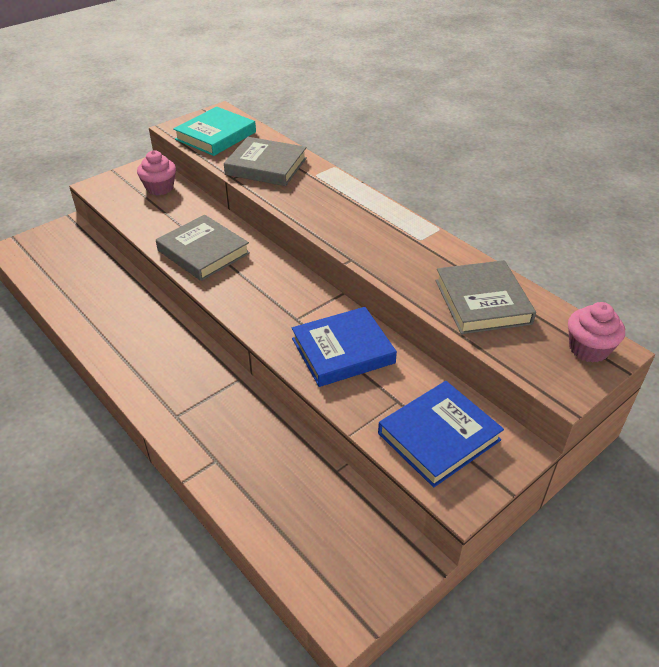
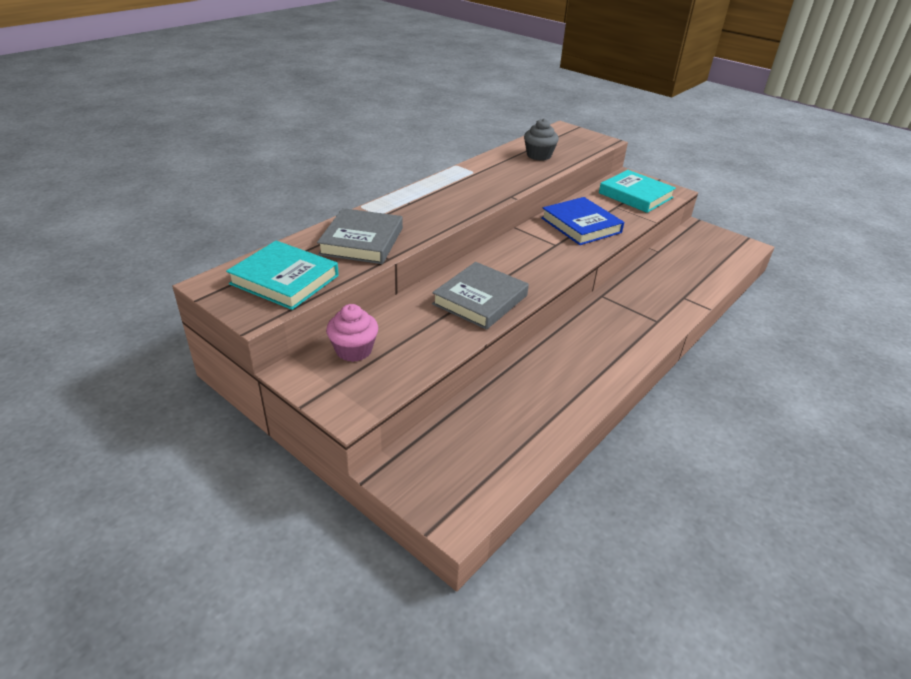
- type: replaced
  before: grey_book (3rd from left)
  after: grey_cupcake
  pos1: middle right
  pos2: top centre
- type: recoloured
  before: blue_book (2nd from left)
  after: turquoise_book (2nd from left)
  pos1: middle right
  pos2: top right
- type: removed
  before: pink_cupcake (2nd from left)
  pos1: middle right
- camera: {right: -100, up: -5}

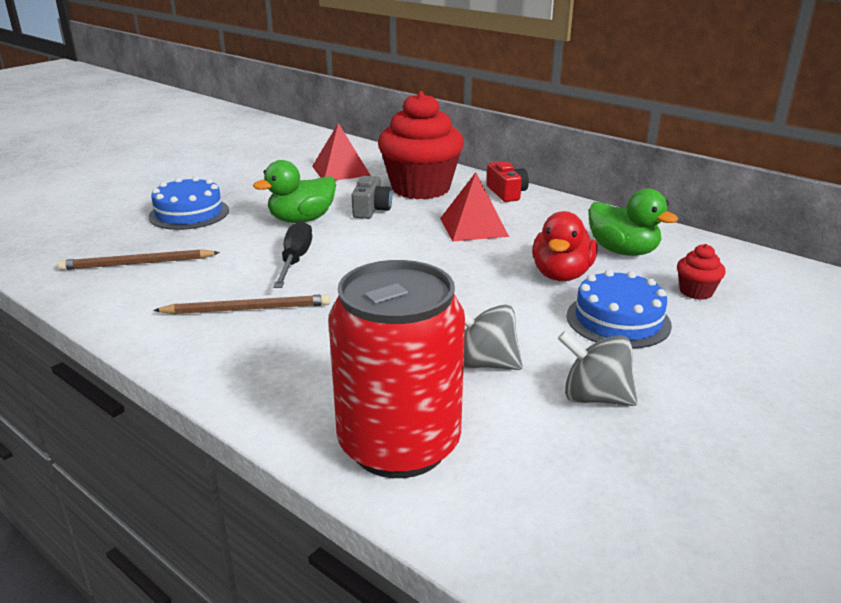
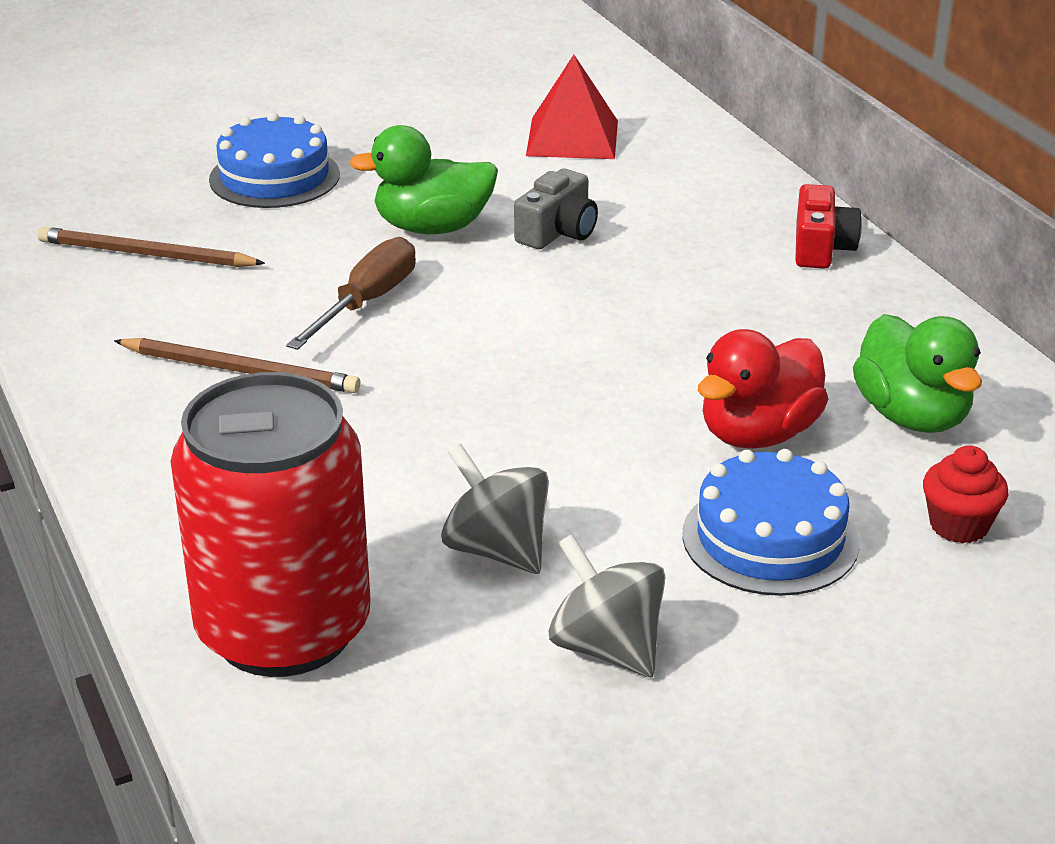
- type: recoloured
  before: black_screwdriver
  after: brown_screwdriver
  pos1: centre
  pos2: middle left
- type: removed
  before: red_cupcake (1st from left)
  pos1: top centre
- type: removed
  before: red_pyramid (2nd from left)
  pos1: centre
- camera: {right: 25, up: 5}

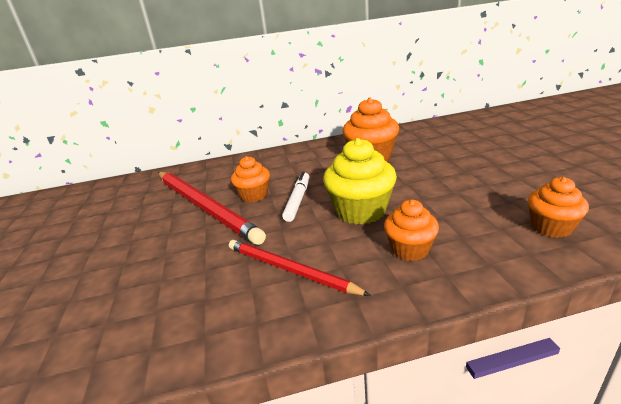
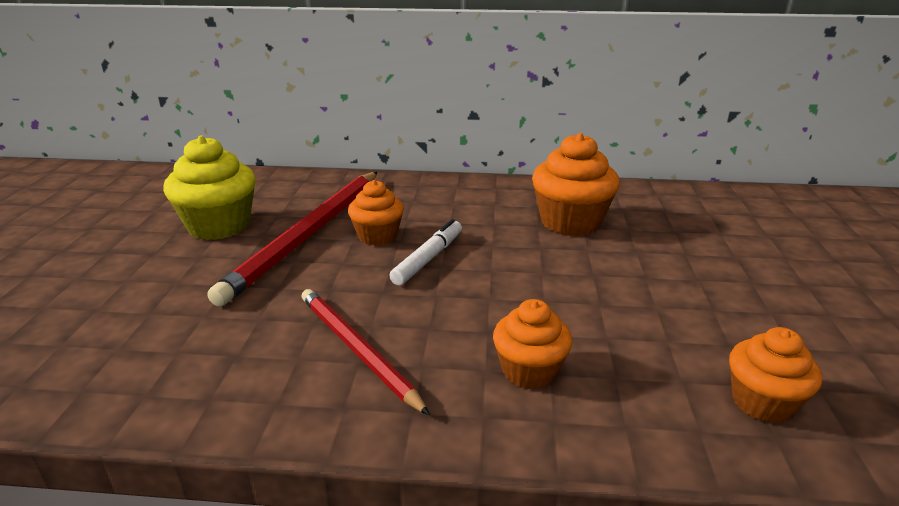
- type: moved
  before: yellow_cupcake
  pos1: centre
  pos2: middle left
- type: turned
  before: red_pencil (1st from left)
  pos1: centre
  pos2: middle left
  turn: 45
- camera: {right: 15, up: 0}

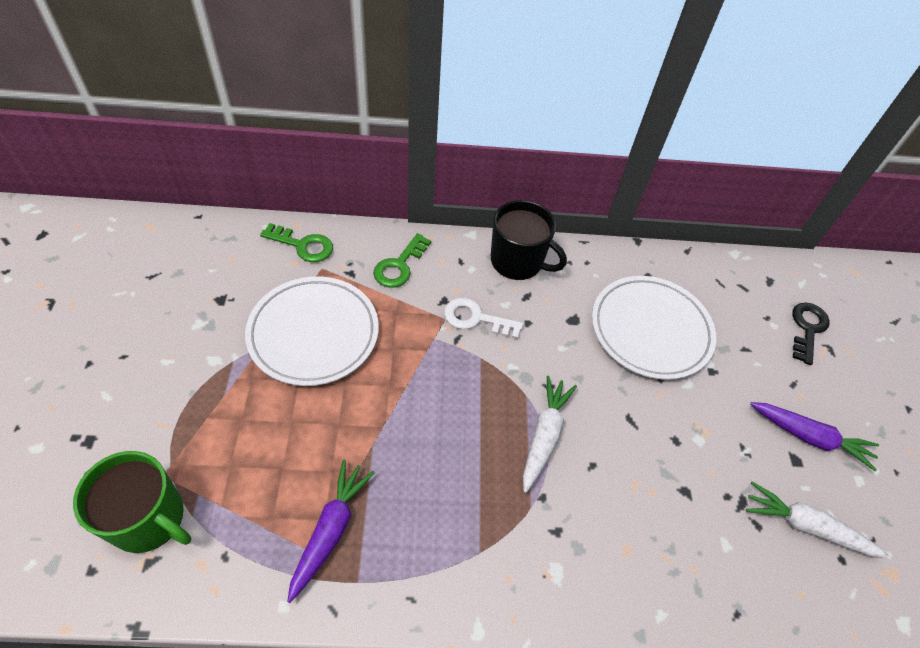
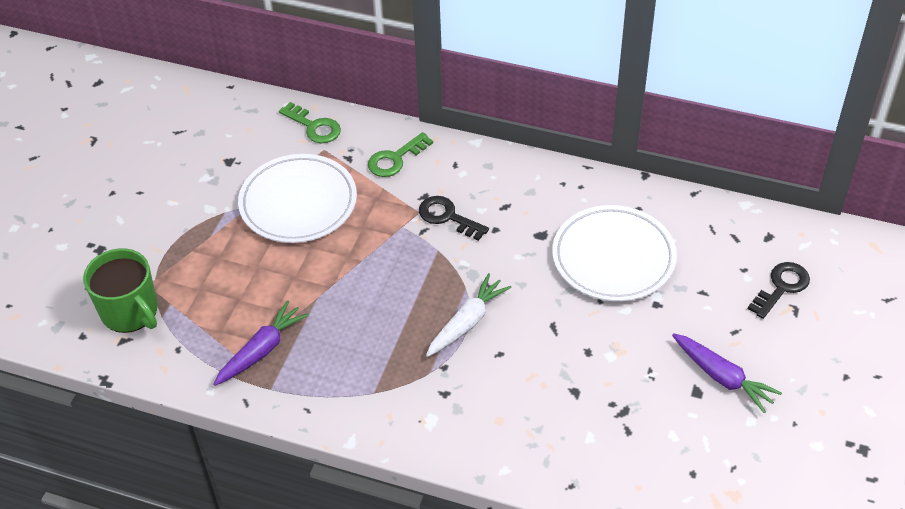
- type: recoloured
  before: white_key
  after: black_key (1st from left)
  pos1: centre
  pos2: centre
- type: removed
  before: black_mug
  pos1: centre
- type: removed
  before: white_carrot (2nd from left)
  pos1: bottom right
- camera: {right: 25, up: -5}

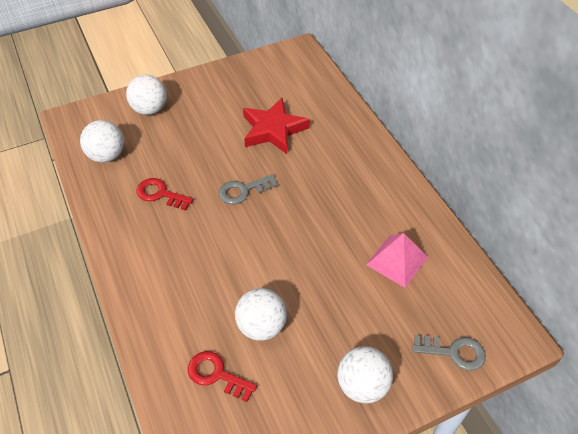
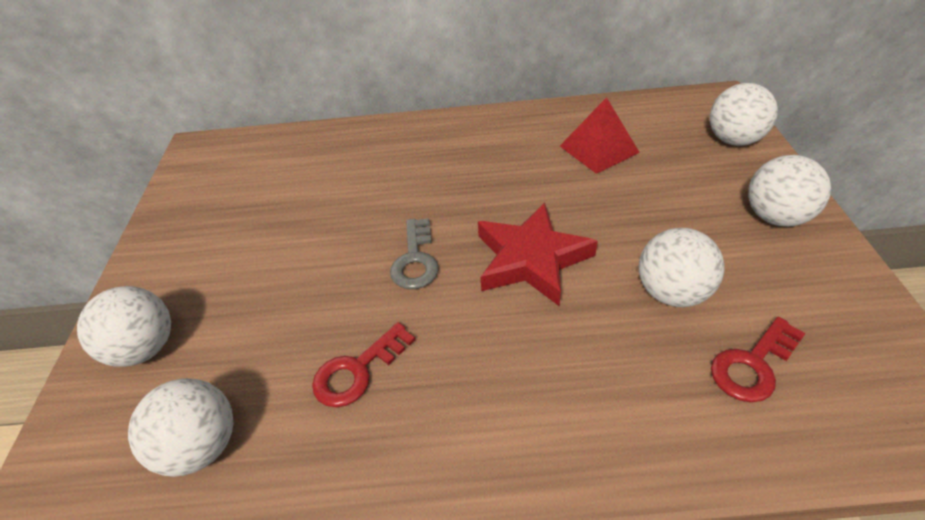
- type: moved
  before: red_star
  pos1: top centre
  pos2: centre
- type: recoloured
  before: pink_pyramid
  after: red_pyramid
  pos1: middle right
  pos2: top centre
- type: replaced
  before: grey_key (2nd from left)
  after: white_ball (4th from left)
  pos1: bottom right
  pos2: top right
- camera: {right: -65, up: -5}

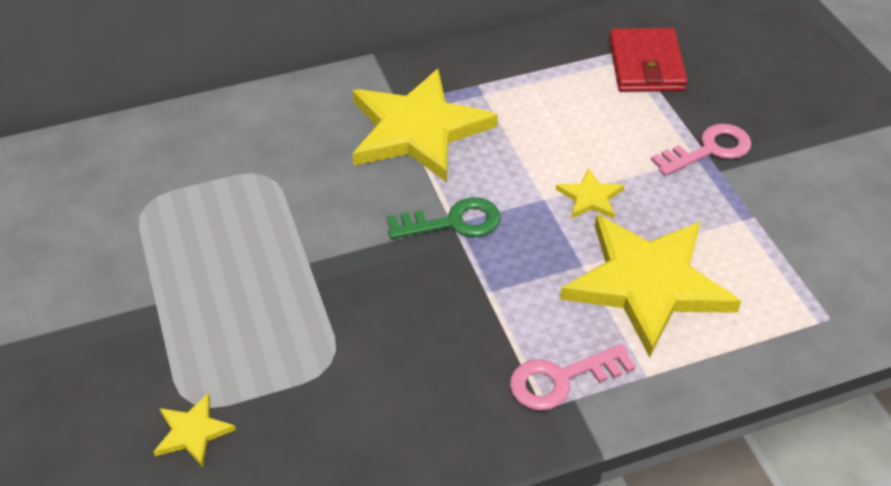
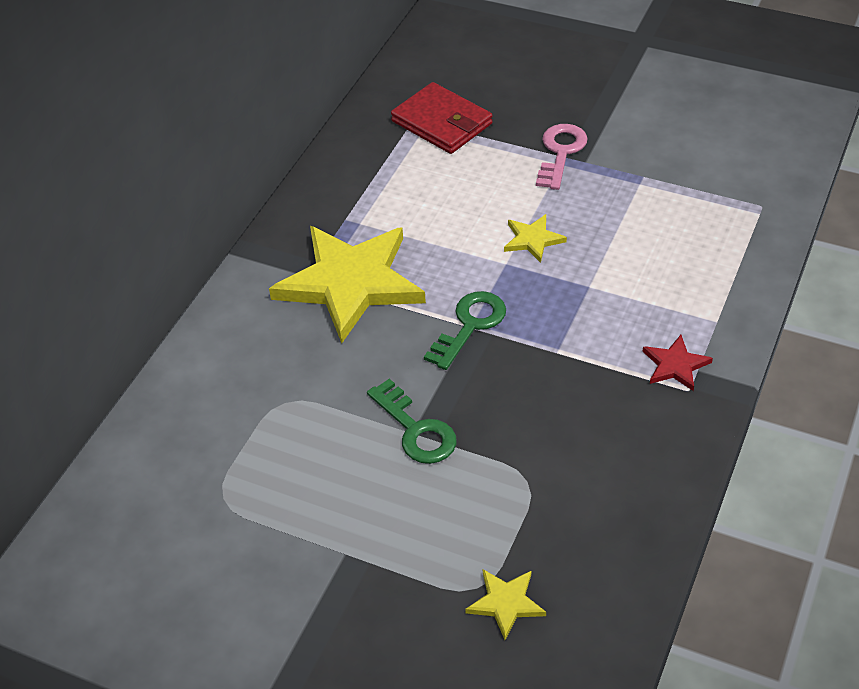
- type: added
  after: green_key (1st from left)
  pos2: centre
- type: replaced
  before: pink_key (1st from left)
  after: red_star
  pos1: bottom centre
  pos2: middle right
- type: removed
  before: yellow_star (4th from left)
  pos1: middle right
- camera: {right: -45, up: 0}

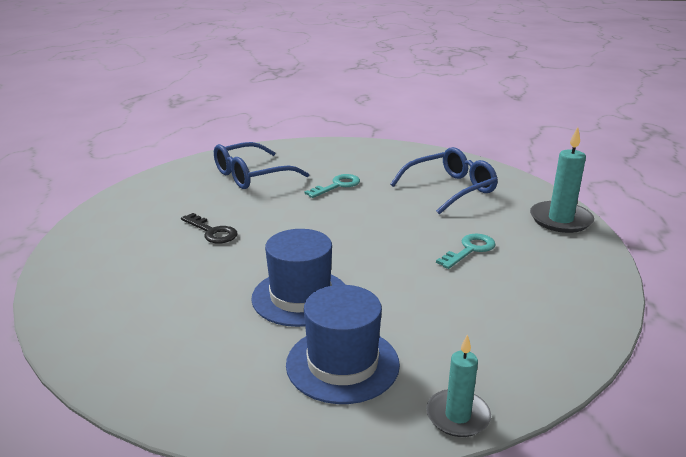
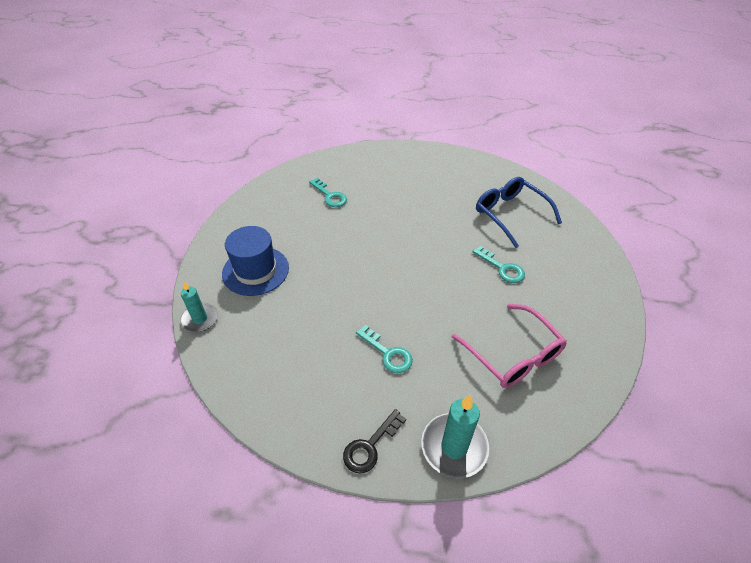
- type: added
  after: turquoise_key (1st from left)
  pos2: centre
- type: moved
  before: black_key
  pos1: middle left
  pos2: bottom centre
- type: recoloured
  before: blue_glasses (2nd from left)
  after: pink_glasses
  pos1: centre
  pos2: middle right
- type: removed
  before: blue_hat (1st from left)
  pos1: centre
- camera: {right: 90, up: 20}

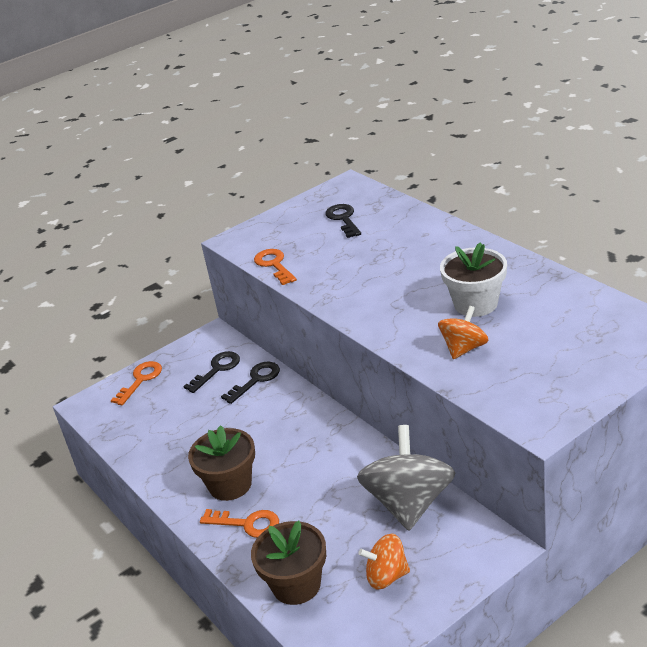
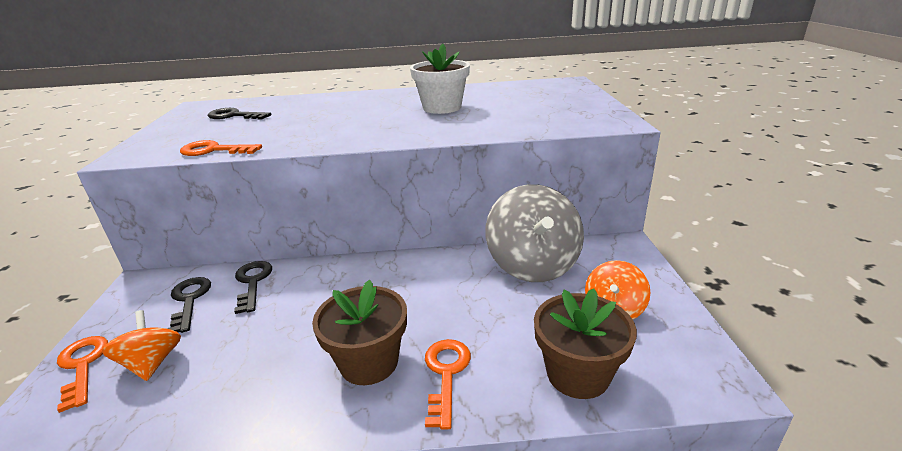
- type: moved
  before: orange_spinning_top (2nd from left in the first image)
  after: orange_spinning_top (1st from left)
  pos1: middle right
  pos2: bottom left
- type: turned
  before: orange_key (2nd from left in the first image)
  pos1: bottom centre
  pos2: bottom centre
  turn: -45
- type: turned
  before: grey_spinning_top
  pos1: bottom centre
  pos2: centre
  turn: -135
- camera: {right: -60, up: -5}

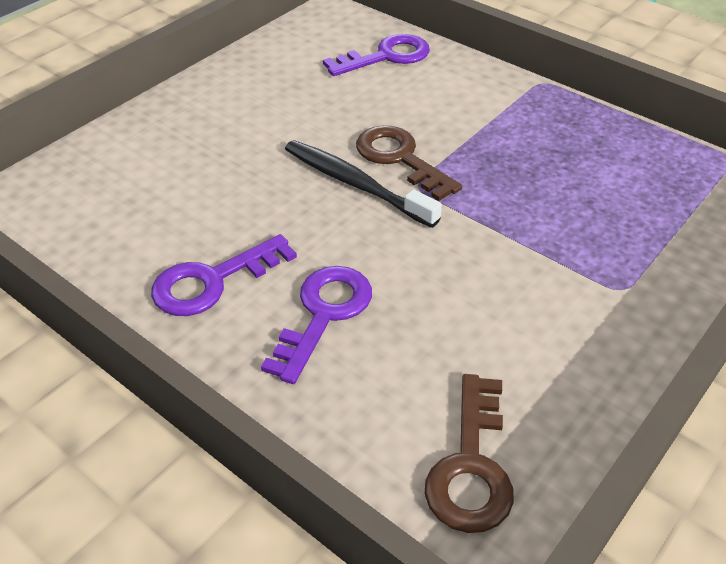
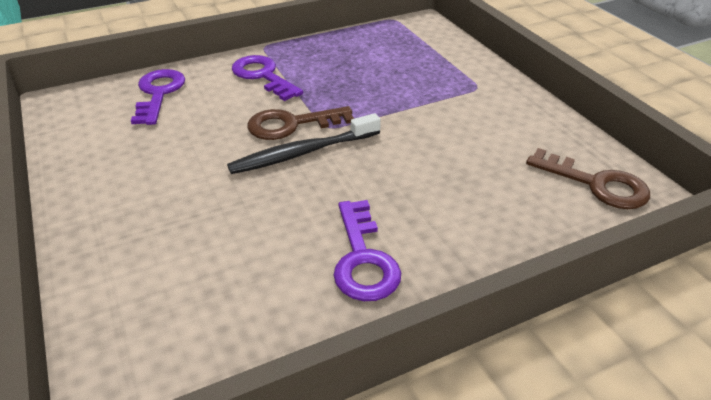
- type: moved
  before: purple_key (2nd from left)
  pos1: centre
  pos2: top centre
- camera: {right: -65, up: -5}

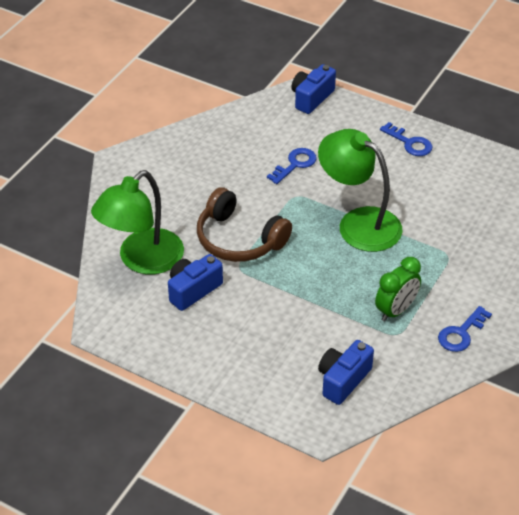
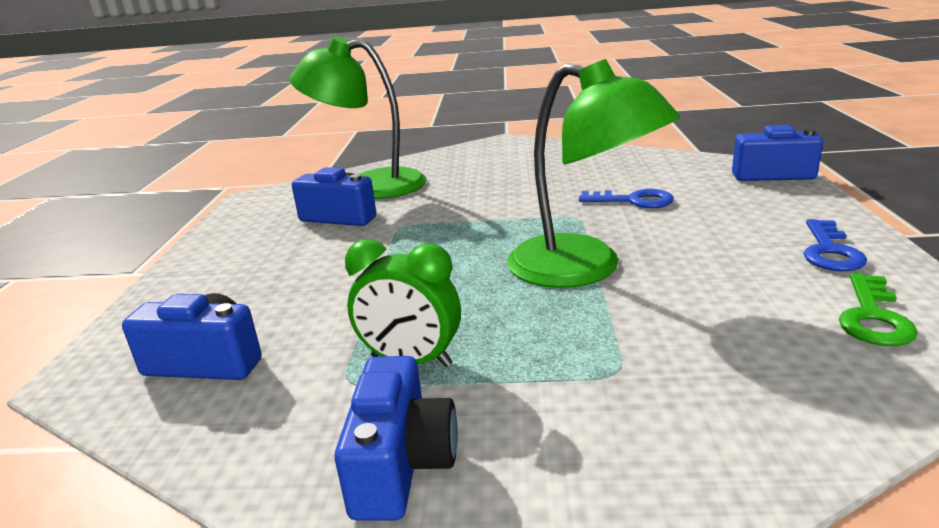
- type: replaced
  before: blue_key (3rd from left)
  after: blue_camera (3rd from left)
  pos1: middle right
  pos2: bottom centre
- type: turned
  before: green_lamp (2nd from left)
  pos1: middle right
  pos2: top centre
  turn: 120
- type: added
  after: green_key
  pos2: middle right
- type: removed
  before: brown_headphones
  pos1: centre
- camera: {right: 65, up: -20}

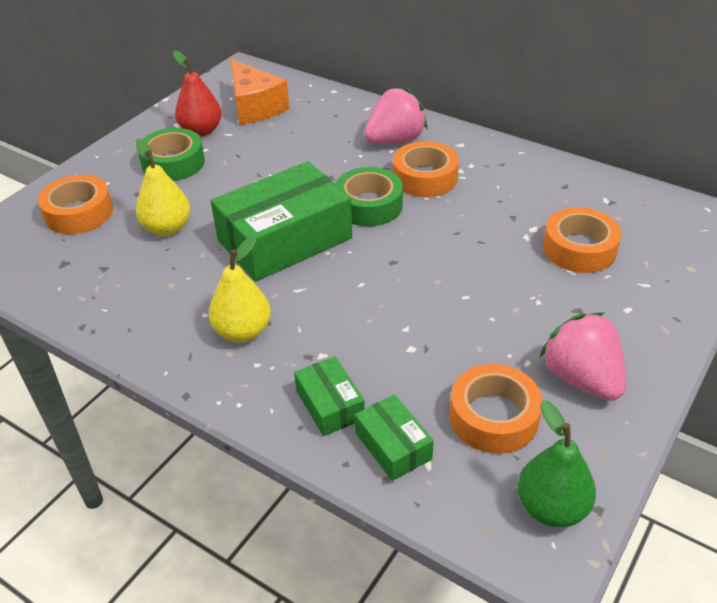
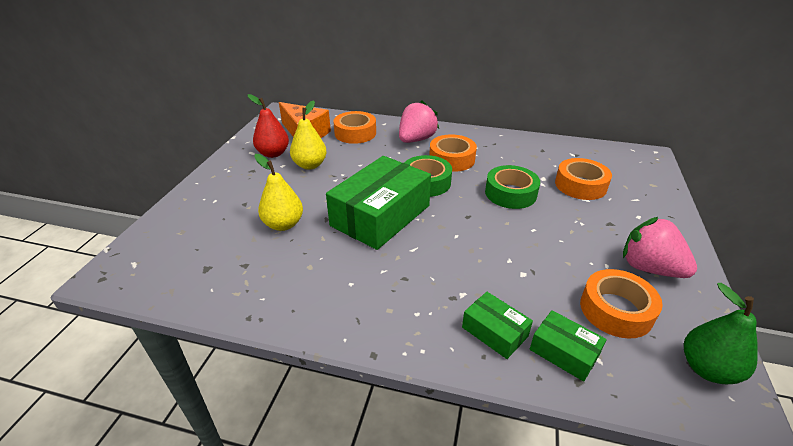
- type: moved
  before: yellow_pear (2nd from left)
  pos1: centre
  pos2: top centre
- type: moved
  before: orange_tape (1st from left)
  pos1: middle left
  pos2: top centre
- type: moved
  before: green_tape (1st from left in the first image)
  after: green_tape (2nd from left)
  pos1: top left
  pos2: centre
- camera: {right: -20, up: -5}

